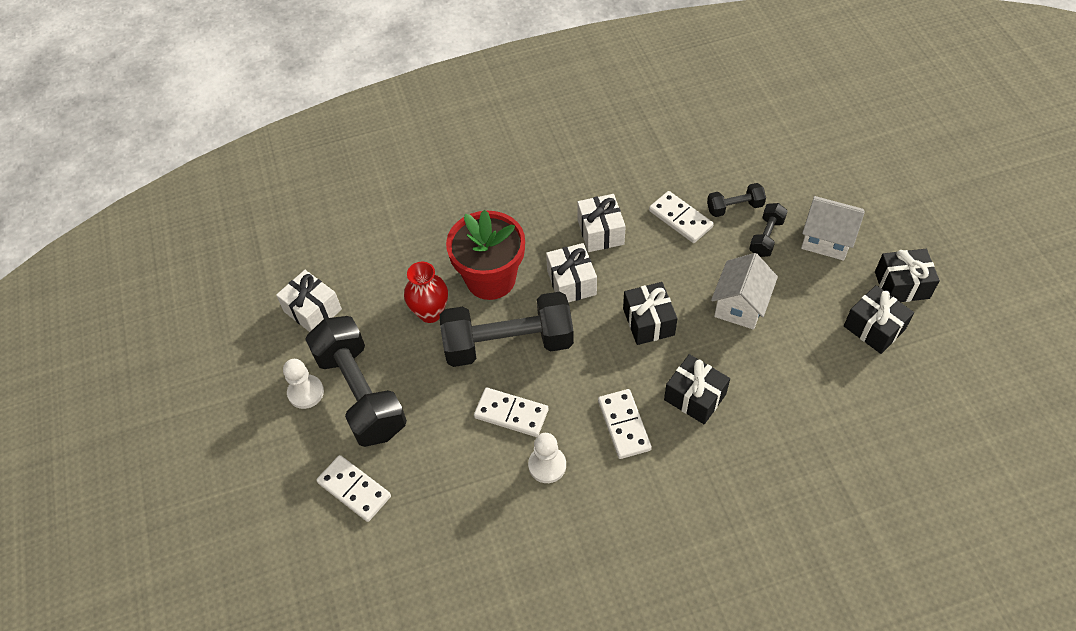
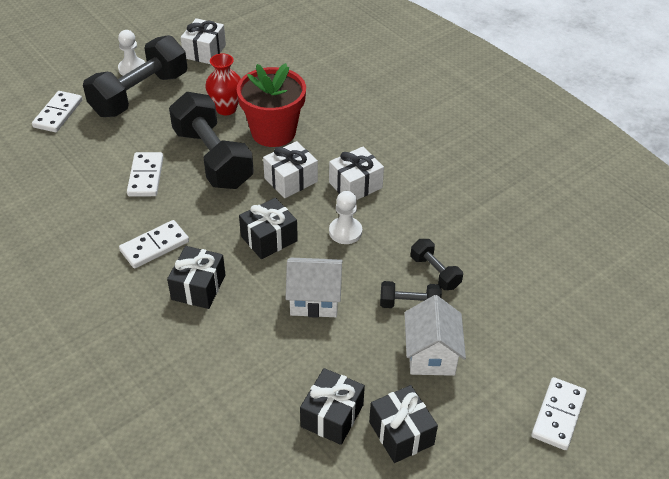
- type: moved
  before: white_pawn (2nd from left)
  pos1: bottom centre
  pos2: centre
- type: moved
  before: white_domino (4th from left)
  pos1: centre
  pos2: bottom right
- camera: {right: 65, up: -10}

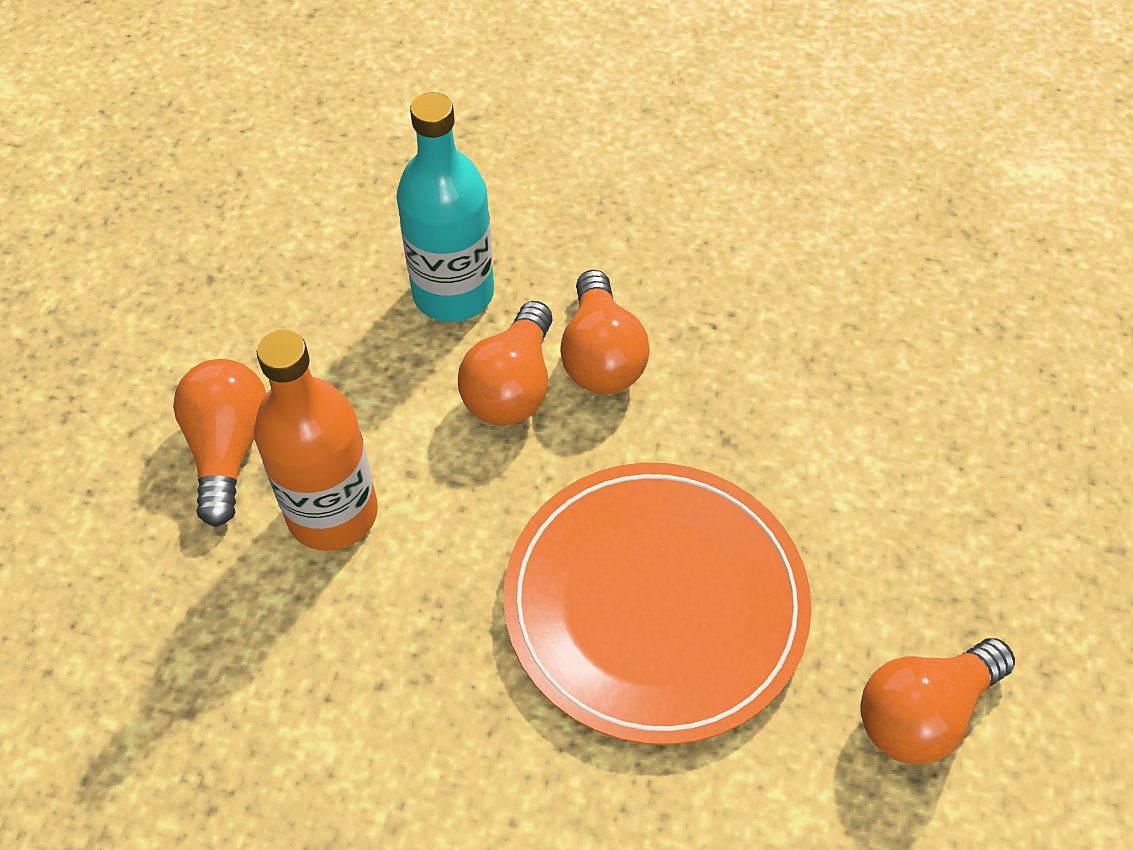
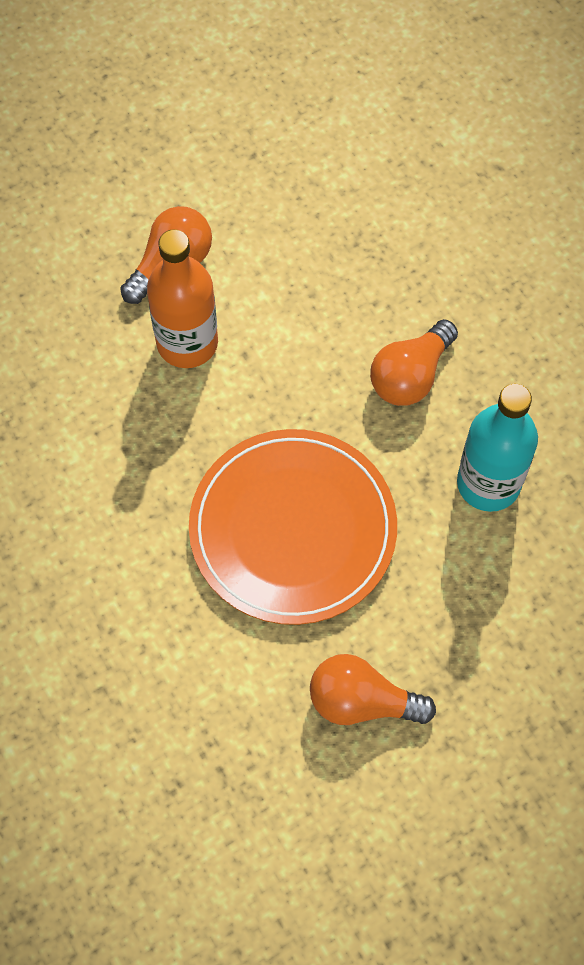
- type: moved
  before: turquoise_bottle
  pos1: top centre
  pos2: middle right
- type: removed
  before: orange_light_bulb (2nd from left)
  pos1: centre
- camera: {right: 45, up: 10}

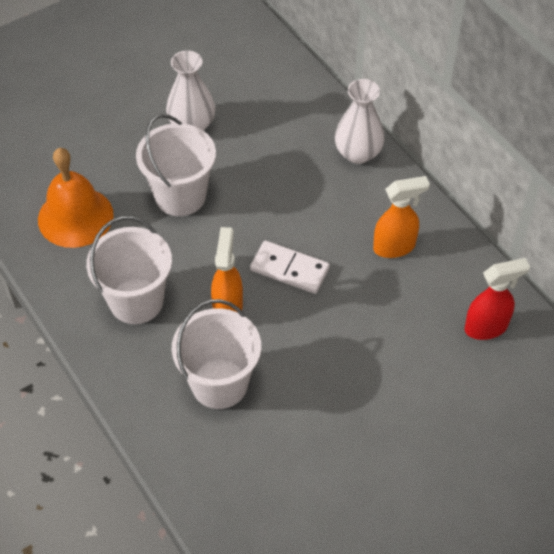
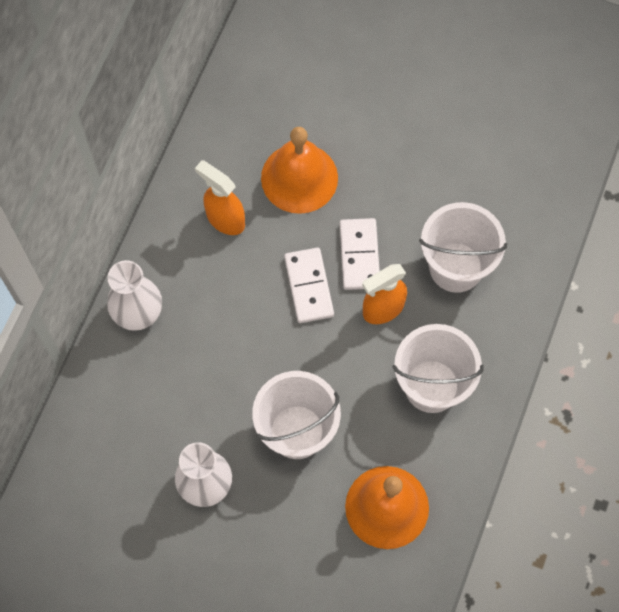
- type: added
  after: orange_bell (1st from left)
  pos2: top centre
- type: added
  after: white_domino (2nd from left)
  pos2: centre
- type: removed
  before: red_spray_bottle
  pos1: middle right
- camera: {right: -125, up: 15}

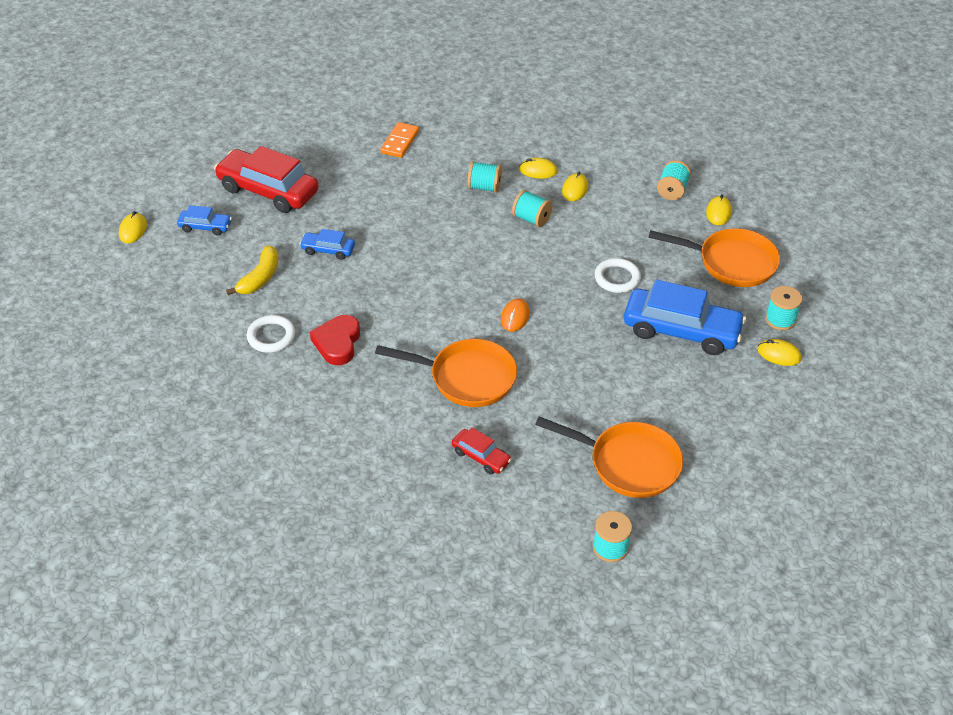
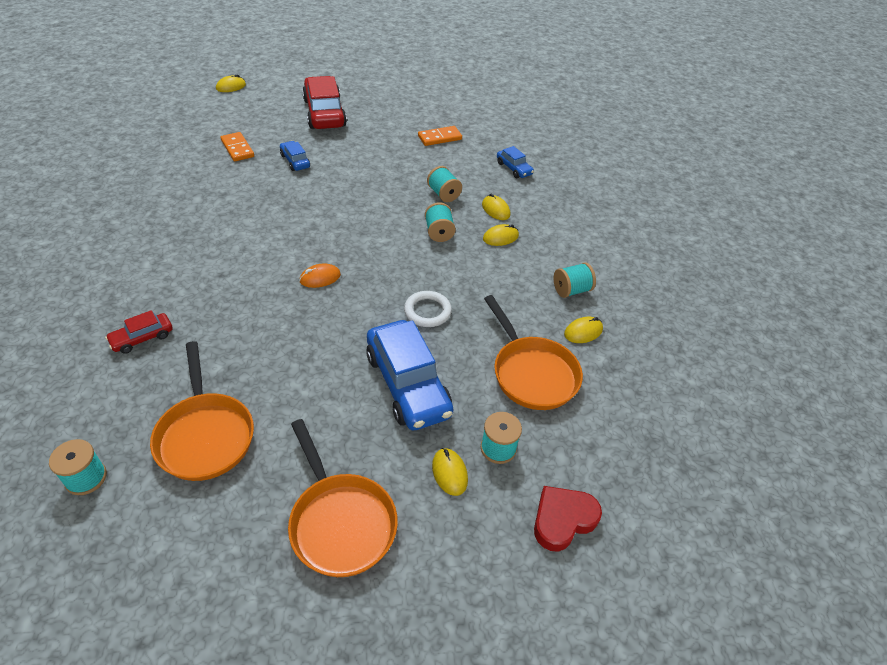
- type: turned
  before: red_car (2nd from left in the first image)
  pos1: centre
  pos2: middle left
  turn: 60
- type: replaced
  before: yellow_banana
  after: orange_domino (1st from left)
  pos1: middle left
  pos2: top left
- type: moved
  before: orange_pan (1st from left in the first image)
  after: orange_pan (2nd from left)
  pos1: centre
  pos2: bottom centre
- type: moved
  before: blue_car (1st from left in the first image)
  after: blue_car (3rd from left)
  pos1: top left
  pos2: top centre
- type: moved
  before: red_heart
  pos1: centre
  pos2: bottom centre
- type: removed
  before: white_ring (1st from left)
  pos1: middle left
- camera: {right: 45, up: 0}

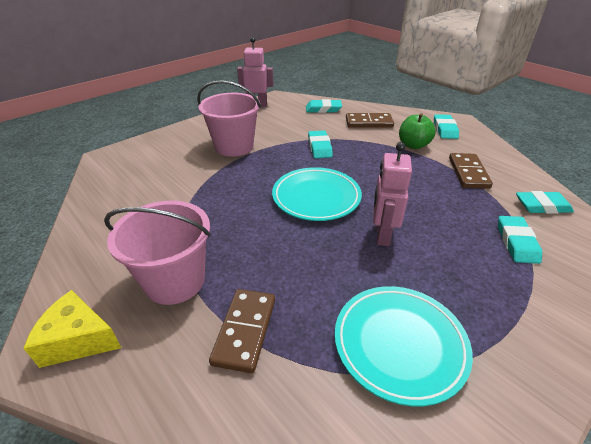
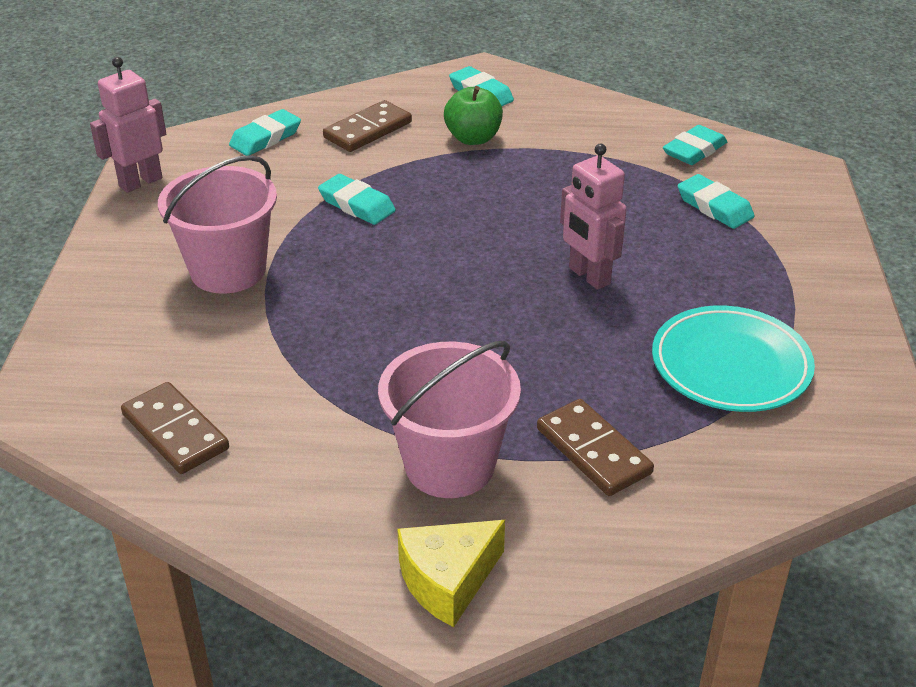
- type: moved
  before: brown_domino (3rd from left in the first image)
  after: brown_domino (1st from left)
  pos1: middle right
  pos2: middle left
- type: removed
  before: turquoise_plate (1st from left)
  pos1: centre
- camera: {right: -45, up: 0}

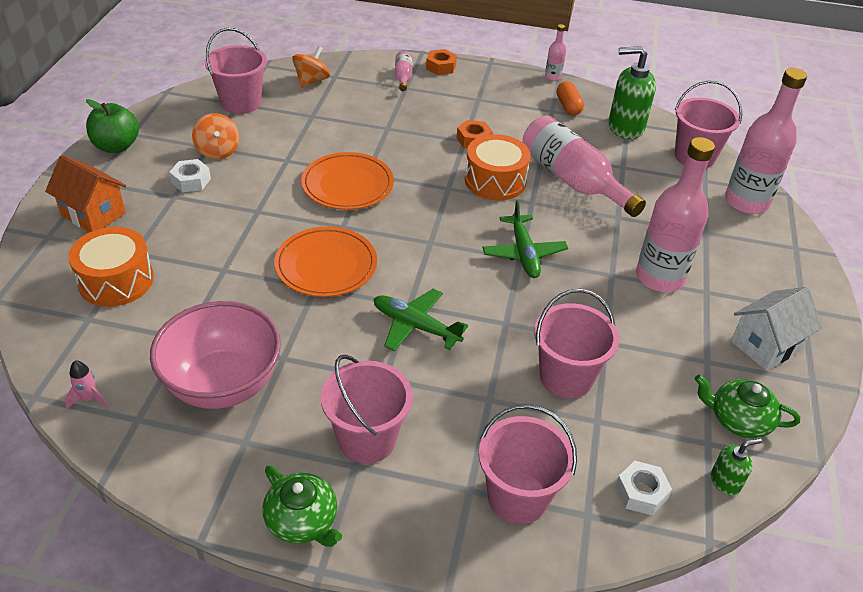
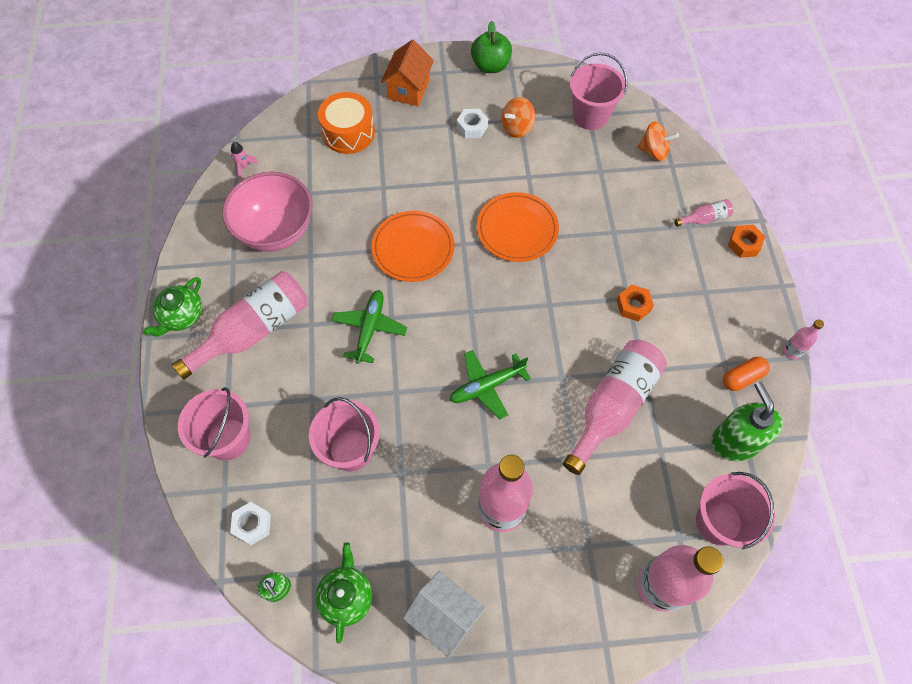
- type: replaced
  before: pink_bucket (2nd from left)
  after: pink_bottle (1st from left)
  pos1: bottom centre
  pos2: middle left
- type: removed
  before: orange_drum (2nd from left)
  pos1: top centre
- camera: {right: 75, up: 20}

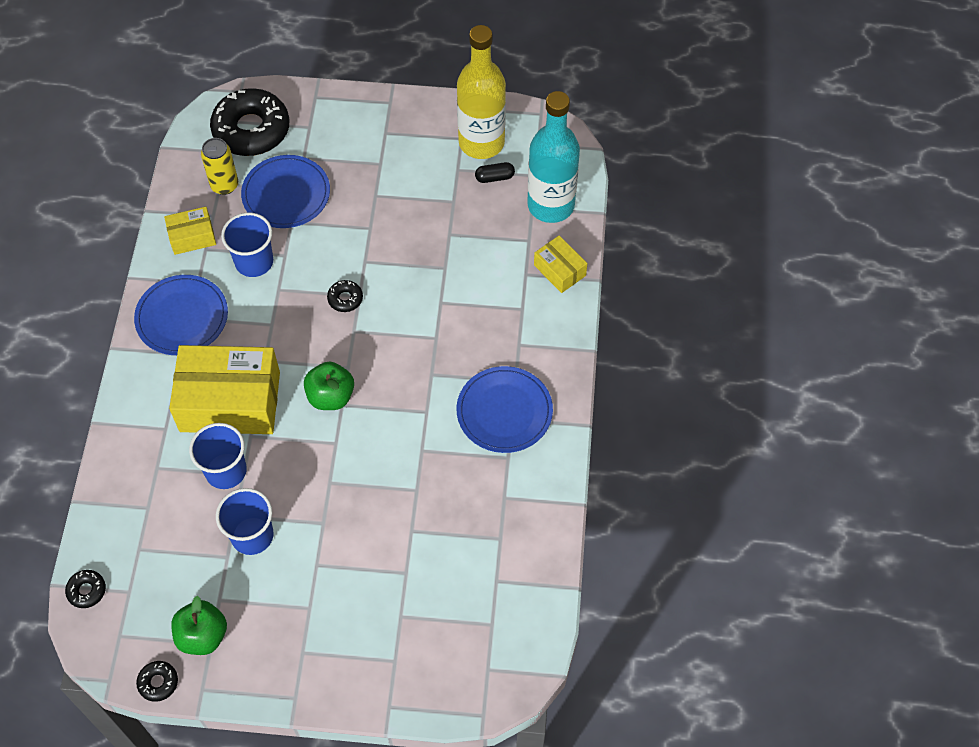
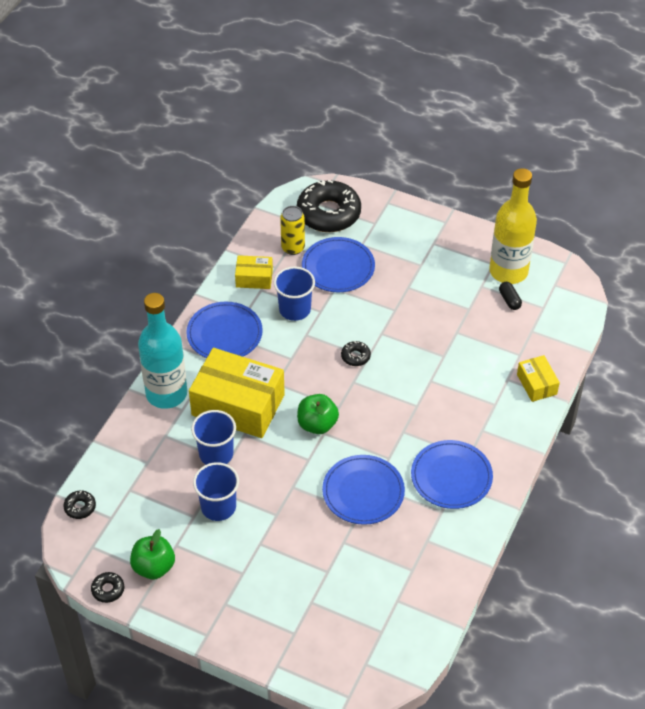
- type: moved
  before: turquoise_bottle
  pos1: top centre
  pos2: middle left
- type: added
  after: blue_plate (3rd from left)
  pos2: bottom centre
- type: turned
  before: black_capsule
  pos1: top centre
  pos2: middle right
  turn: 60
- camera: {right: 20, up: -10}

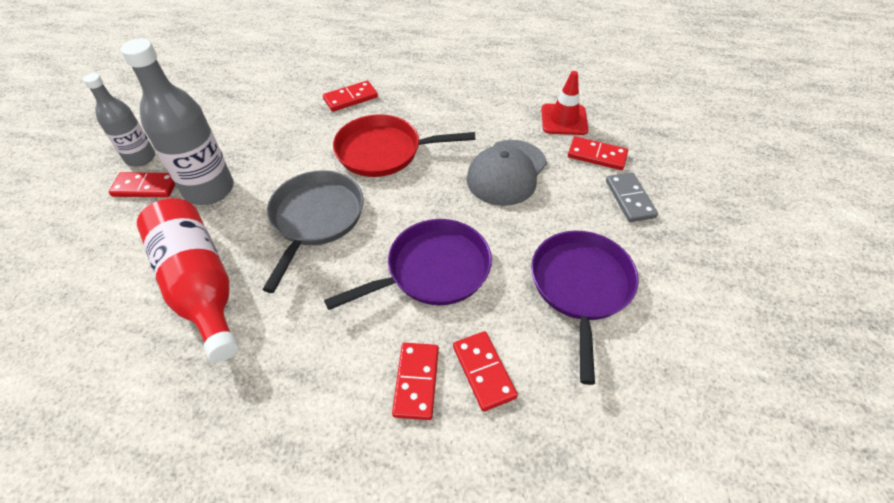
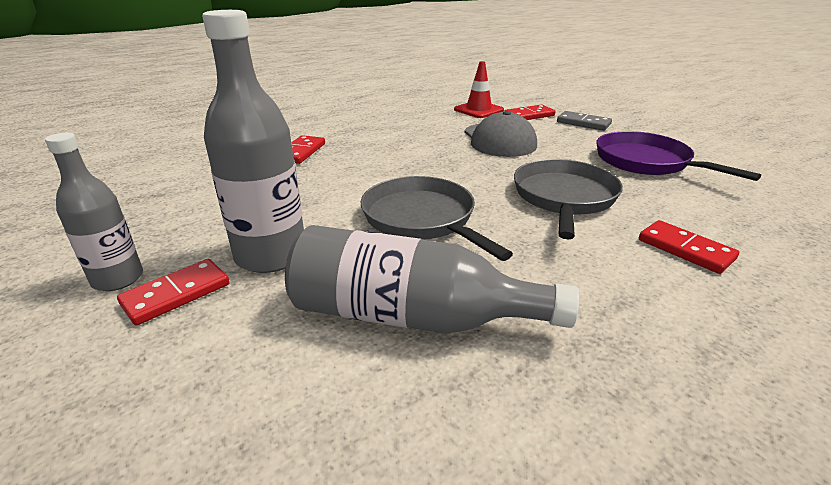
- type: recoloured
  before: red_bottle
  after: grey_bottle (3rd from left)
  pos1: middle left
  pos2: centre
- type: recoloured
  before: purple_pan (1st from left)
  after: grey_pan (2nd from left)
  pos1: centre
  pos2: middle right
- type: removed
  before: red_pan
  pos1: top centre
- type: removed
  before: red_domino (4th from left)
  pos1: bottom centre
- camera: {right: -45, up: -20}

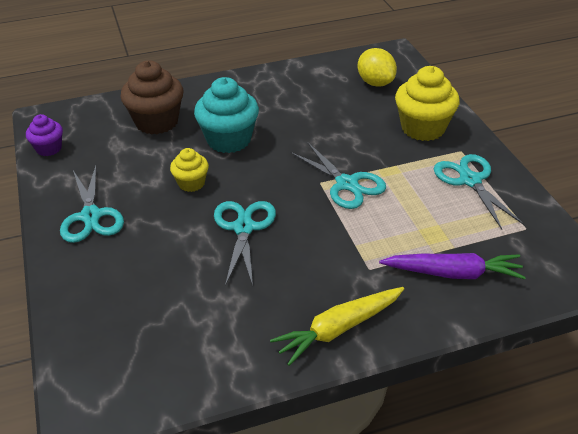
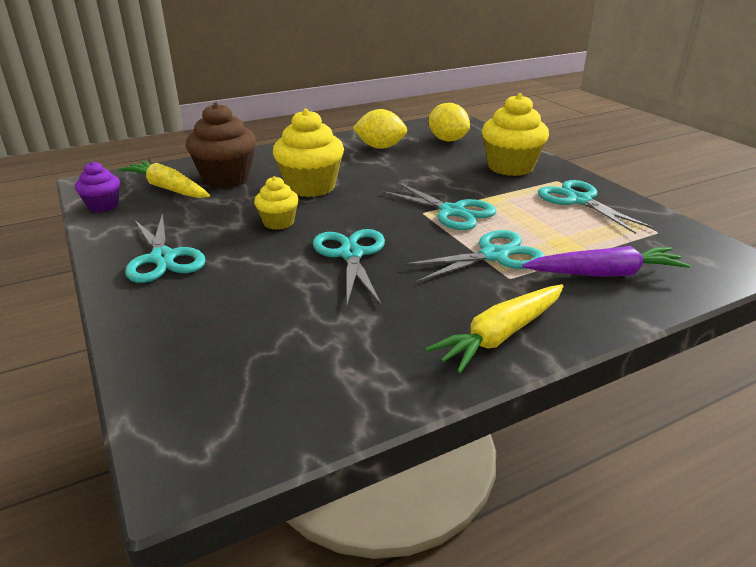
- type: added
  after: yellow_carrot (1st from left)
  pos2: top left
- type: recoloured
  before: turquoise_cupcake
  after: yellow_cupcake (2nd from left)
  pos1: top centre
  pos2: top centre
- type: added
  after: yellow_lemon (1st from left)
  pos2: top centre
- type: added
  after: turquoise_scissors (4th from left)
  pos2: centre
- camera: {right: -10, up: -10}

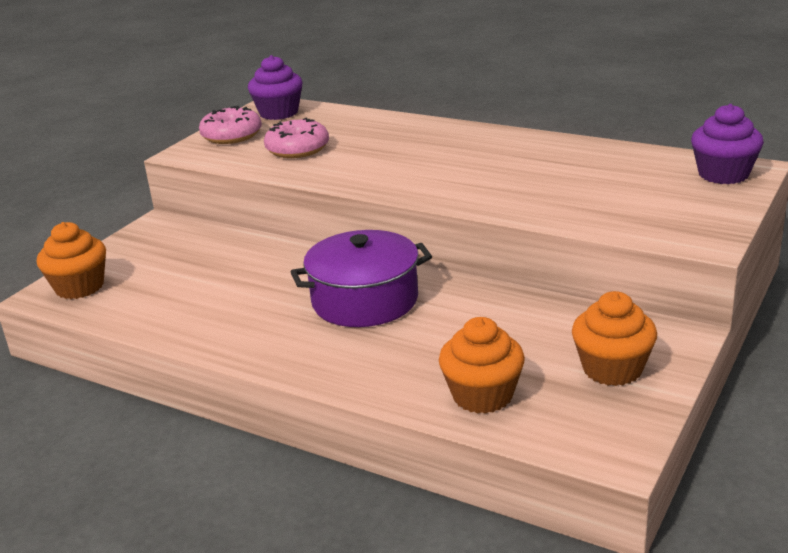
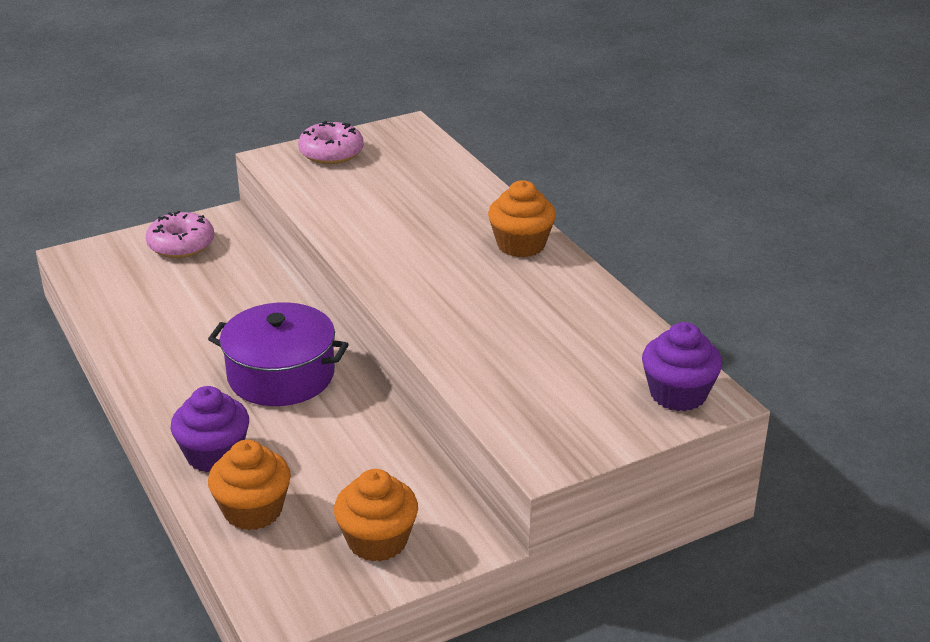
- type: moved
  before: pink_donut (2nd from left in the first image)
  after: pink_donut (1st from left)
  pos1: top centre
  pos2: middle left
- type: moved
  before: purple_cupcake (1st from left)
  pos1: top centre
  pos2: bottom left
- type: moved
  before: orange_cupcake (1st from left in the first image)
  after: orange_cupcake (3rd from left)
  pos1: middle left
  pos2: centre
- camera: {right: 30, up: 5}

